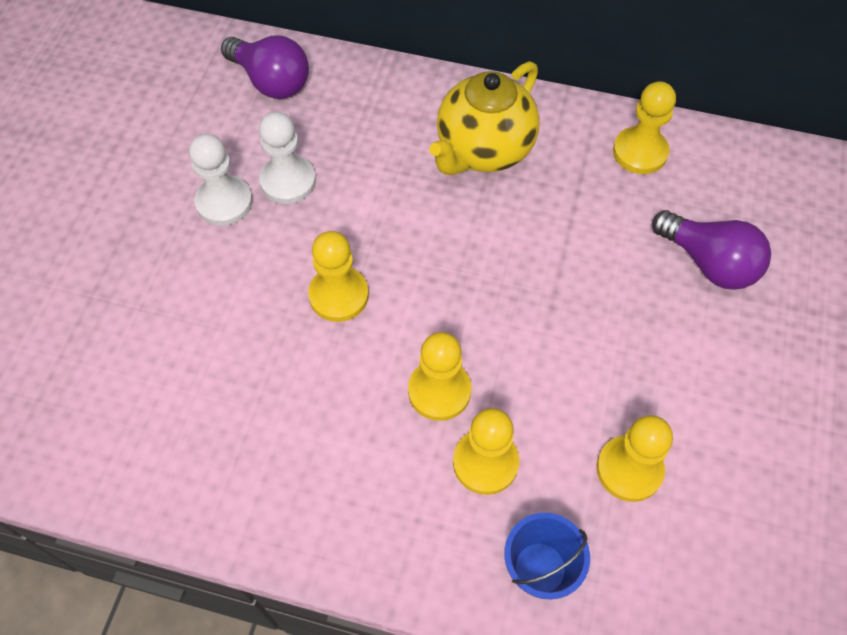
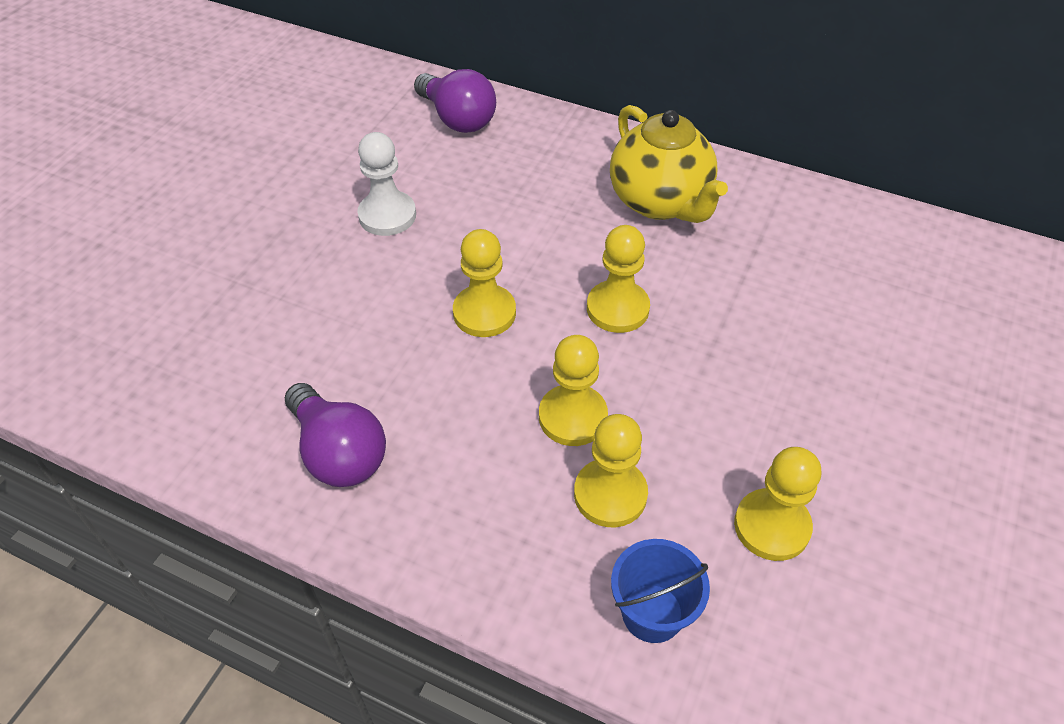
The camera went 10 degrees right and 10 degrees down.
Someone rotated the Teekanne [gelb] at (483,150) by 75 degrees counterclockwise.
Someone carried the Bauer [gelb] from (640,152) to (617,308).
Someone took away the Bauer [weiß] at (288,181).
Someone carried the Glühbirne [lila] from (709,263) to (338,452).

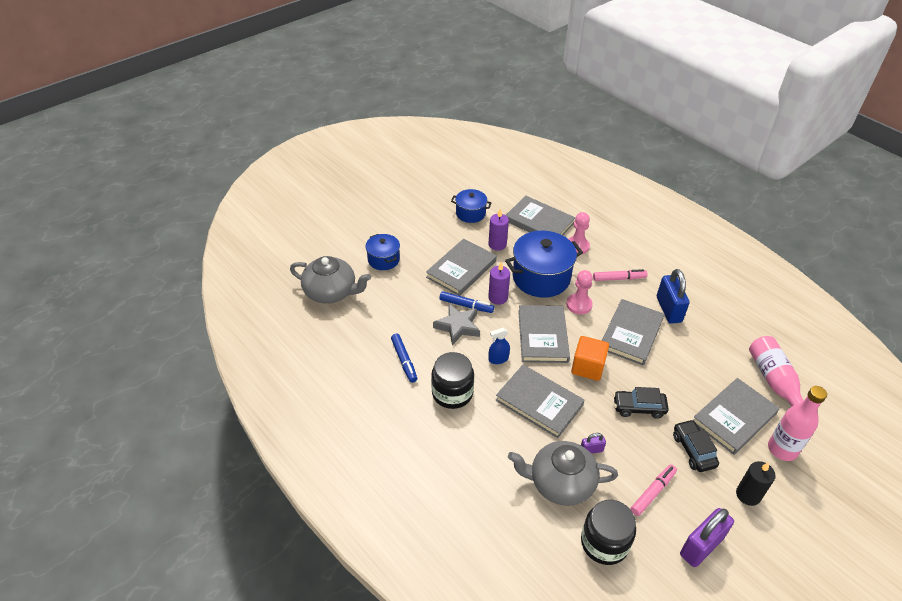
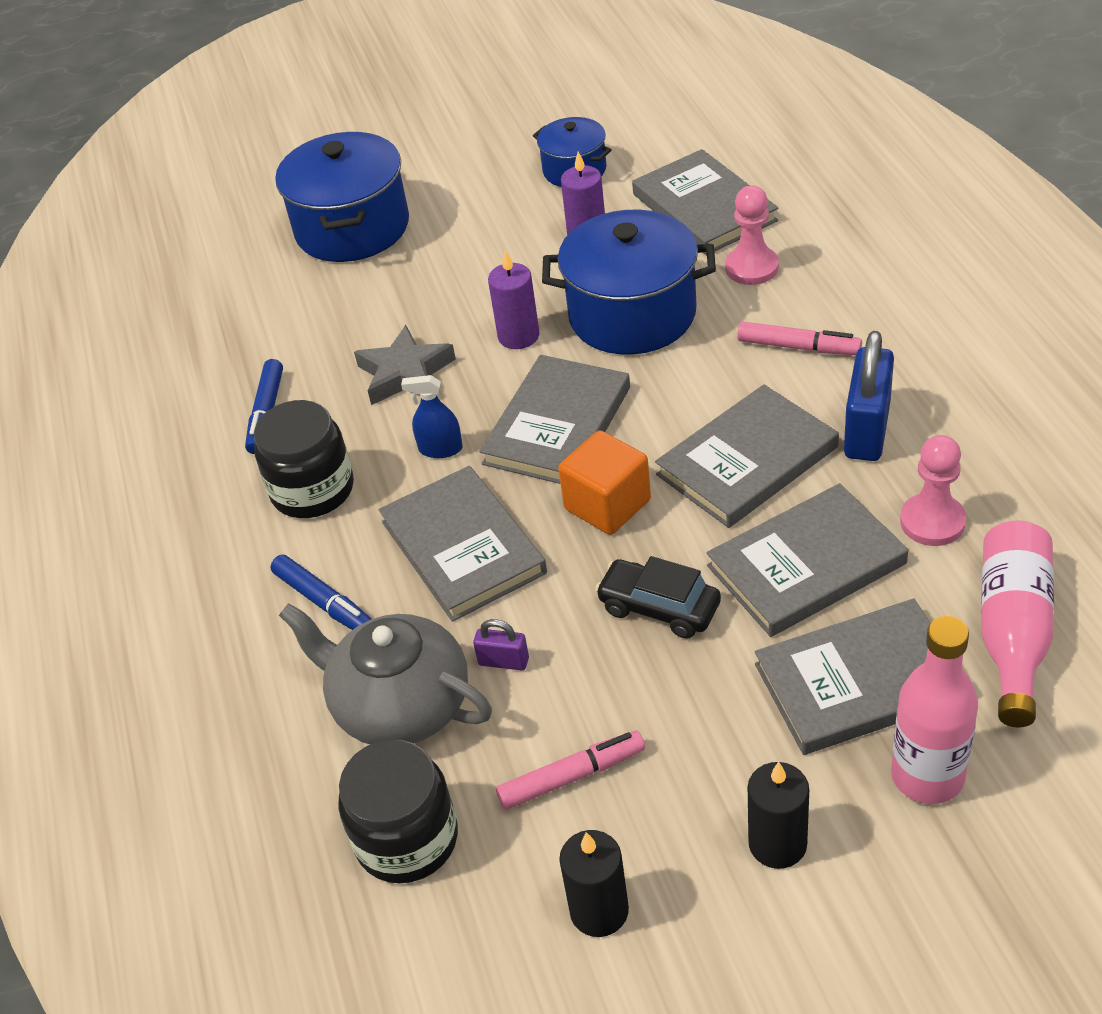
The camera went 30 degrees right and 0 degrees up.
Someone scaled the Kochtopf [blau] at (383,259) by 1.78.
Someone carried the Buch [grau] from (461,269) to (806,565).
Someone took away the Teekanne [grau] at (331,292).
Someone carried the Bauer [rosa] from (579,305) to (932,522).
Someone carried the Filzstift [blau] from (466,305) to (324,602).
Someone took away the Auto [schwarz] at (693,450).
Someone swapped the Vorhängeschloss [lila] at (701,546) for the Kerze [schwarz] at (599,911).

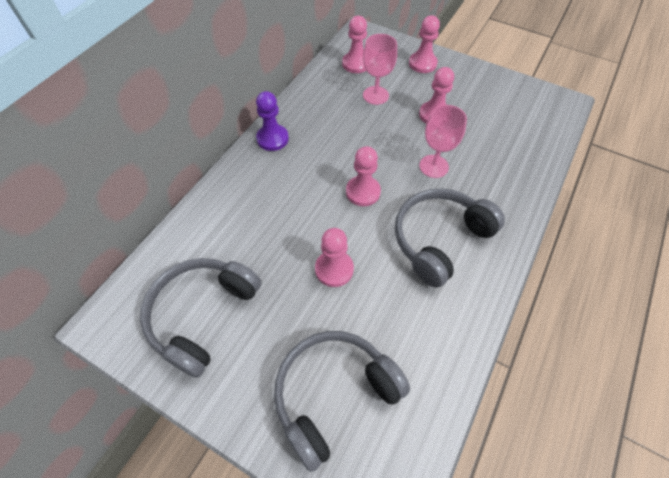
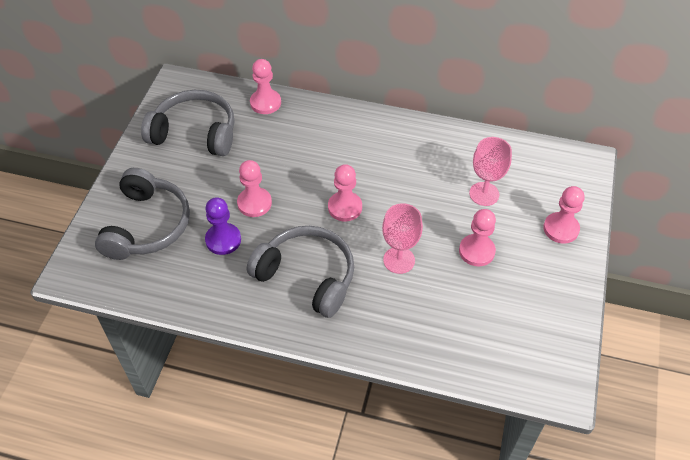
The camera went 75 degrees right and 5 degrees down.
Someone carried the Bauer [rosa] from (356,64) to (265,103).
Someone carried the Bauer [lila] from (272,139) to (223,240).
Someone rotated the Kopfhörer [grau] at (334,394) by 60 degrees clockwise.

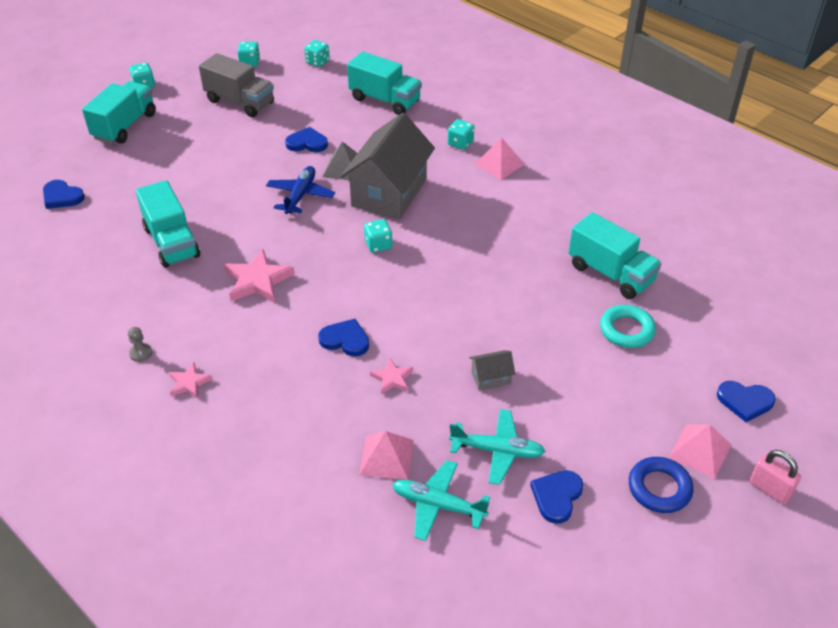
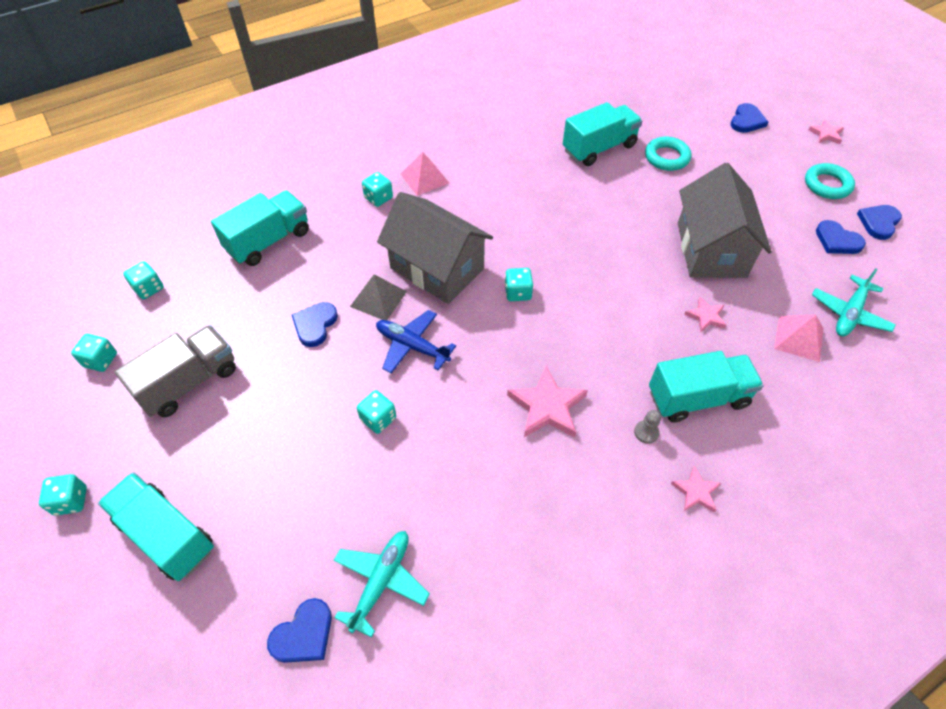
The camera went 75 degrees left and 10 degrees up.
Someone carried the Lastwagen [türkis] from (171,242) to (697,398).
Someone carried the Herz [blau] from (345,340) to (879,222).
Someone carried the Bauer [grau] from (141,353) to (646,432).
Someone scaled the Haus [grau] at (491,378) by 2.49.
Someone carried the Flugzeug [türkis] from (497,451) to (381,581).
Someone took away the Pyramide [rosa] at (700,451).
Someone swapped the Vorhängeschloss [rosa] at (769,489) for the Stern [rosa] at (826,134).
Someone repainted the Ring [blau] at (659,488), which became the Ring [türkis] at (827,185).
Someone put down the Spielwürfel [türkis] at (378,419).

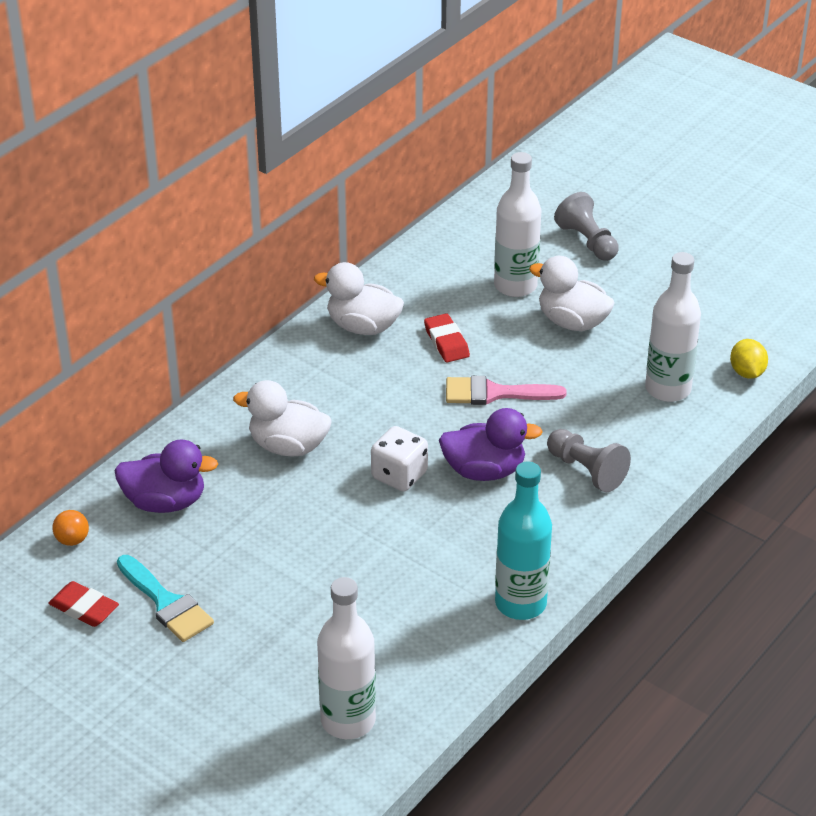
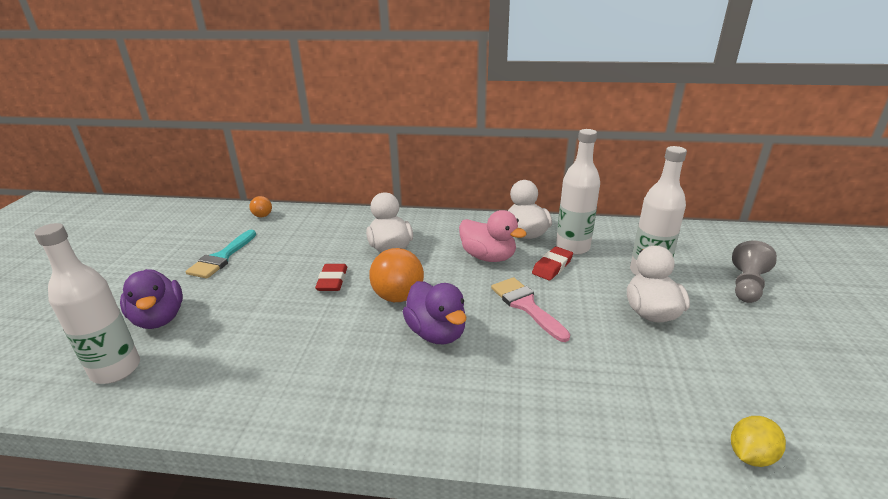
The camera went 60 degrees right and 10 degrees down.
Someone carried the Flasche [weiß] from (668,389) to (572,247).
Someone swapped the Spielwürfel [weiß] at (399,475) for the Ball [orange] at (398,297).
Someone took away the Bauer [grau] at (586,470).
Someone carried the Ente [lila] from (165,502) to (159,318).
Someone took away the Flasche [türkis] at (520,603).
Someone carried the Radiergummi [rot] from (84,608) to (332,281).
Someone put down the Ente [rosa] at (488,257).

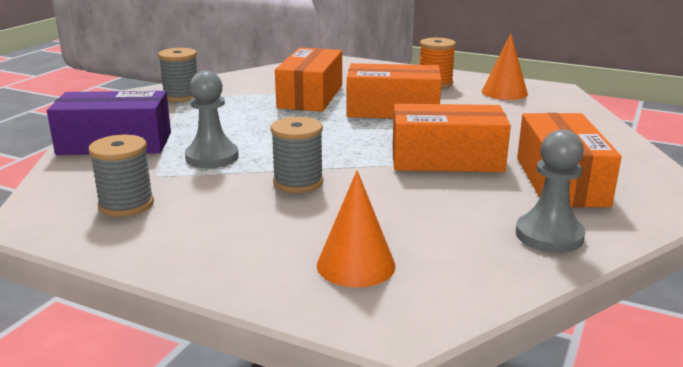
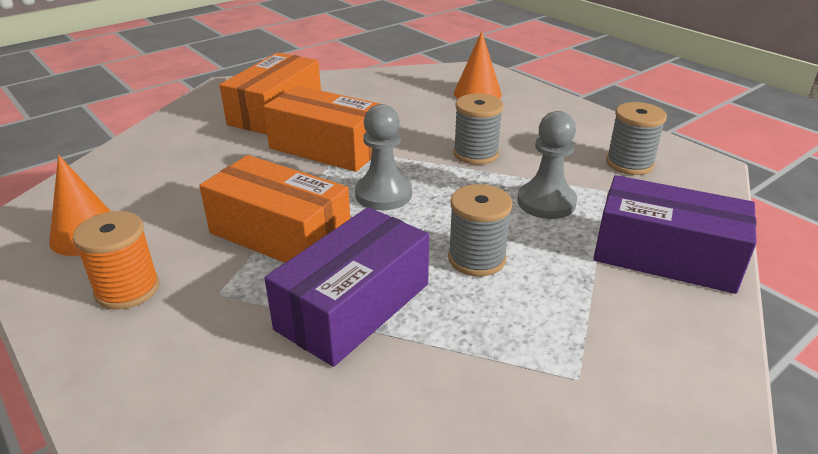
The camera went 155 degrees left and 10 degrees up.
Someone carried the Garnrolle [grau] from (181,96) to (476,259).
Someone repainted the Schachtel [orange] at (310,96), which became the Schachtel [lila] at (353,306).
Someone carried the Bauer [grau] from (549,235) to (383,194).

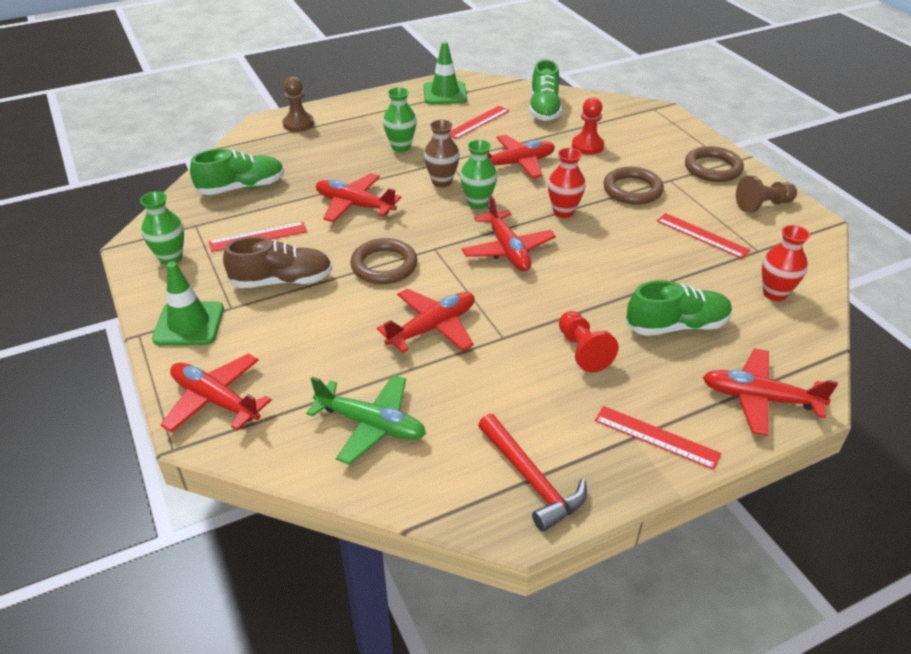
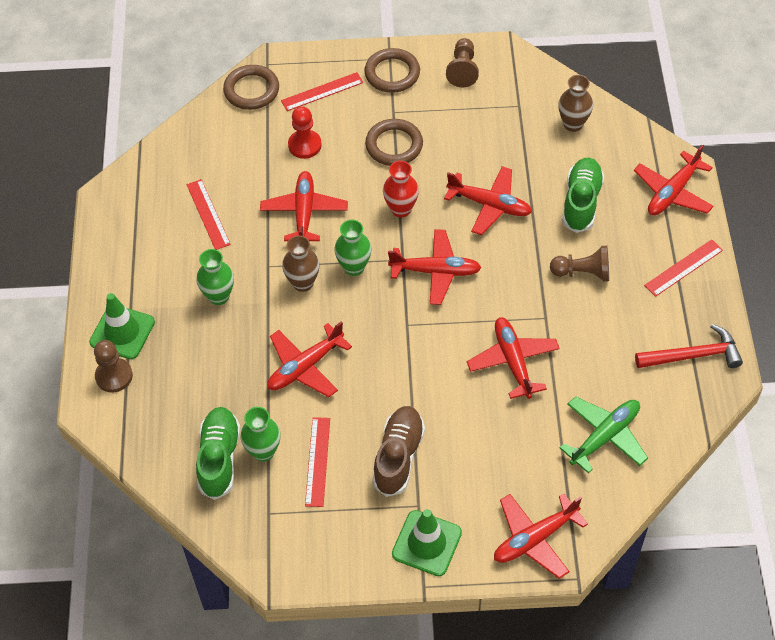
The camera went 65 degrees left and 15 degrees up.
Someone carried the Leitkegel [grün] from (445,93) to (122,332).
Someone took away the Schuh [grün] at (544,109).
Someone carried the Vase [grün] from (171,258) to (263,451).
Someone carried the Lineal [rot] from (702,235) to (322,91).
Someone repainted the Vase [rot] at (774,293), which became the Vase [braun] at (573,124).
Someone carried the Ring [braun] from (384,265) to (251,90).
Someone repainted the Bauer [rot] at (582,351), which became the Bauer [braun] at (583,272).
Someone put down the Flugzeug [rot] at (490,205).

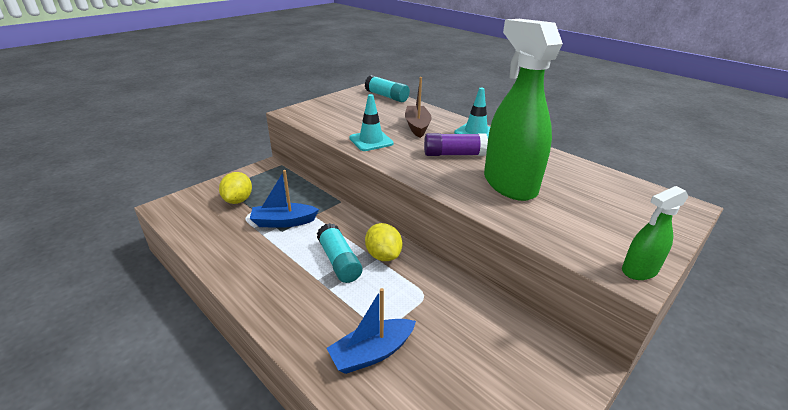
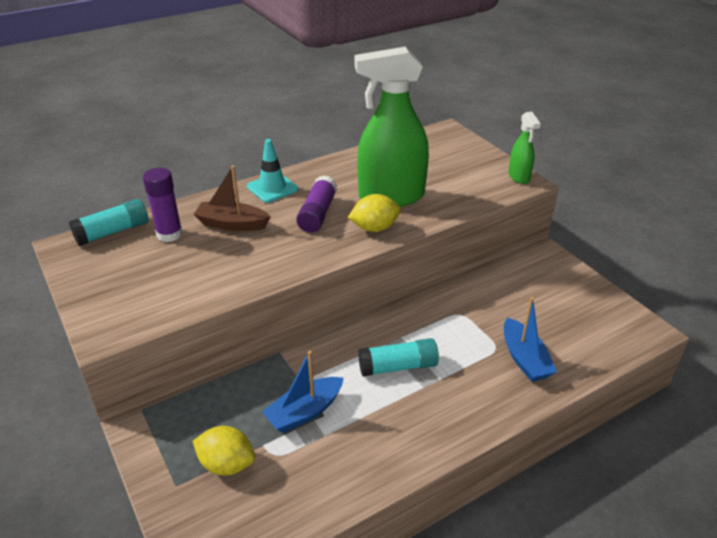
The camera went 75 degrees left and 5 degrees up.
Someone took away the Leitkegel [türkis] at (371,141).
Someone rotated the Boot [blau] at (283,222) by 45 degrees clockwise.
Someone carried the Zitrone [gelb] from (383,255) to (374,228).
Someone put down the Klebestift [lila] at (169,234).

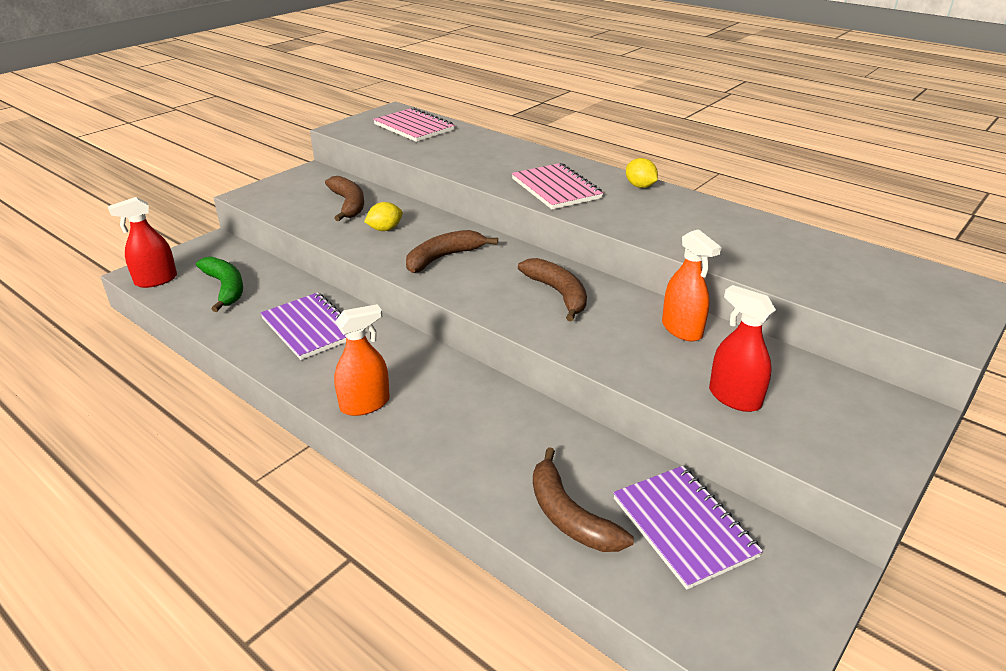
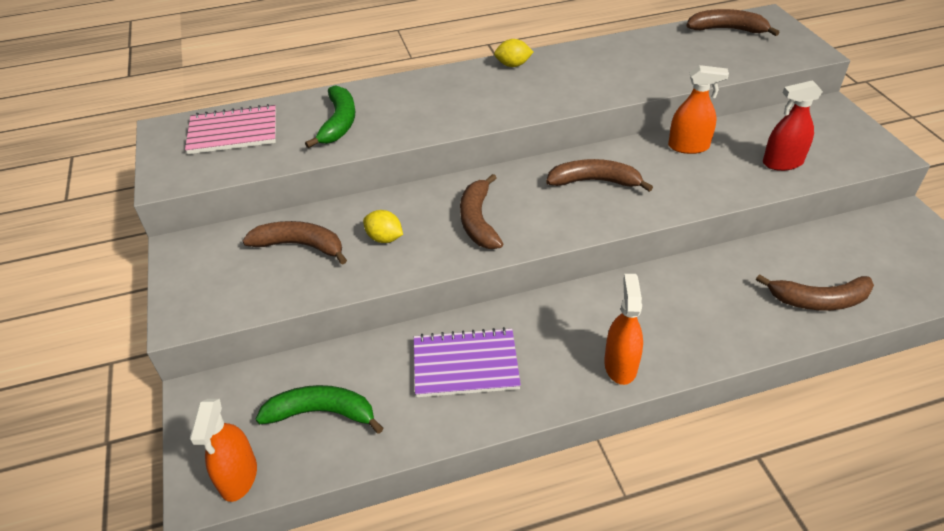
The camera went 55 degrees left and 10 degrees up.
Someone took away the Notizbuch [rosa] at (556,189).
Someone repainted the Sprühflasche [rot] at (156,280), which became the Sprühflasche [orange] at (238,477).
Someone rotated the Zitrone [gelb] at (385,229) by 60 degrees counterclockwise.
Someone took away the Notizbuch [lila] at (684,527).
Someone put down the Banane [braun] at (727,29).
Someone put down the Banane [grün] at (339,123).

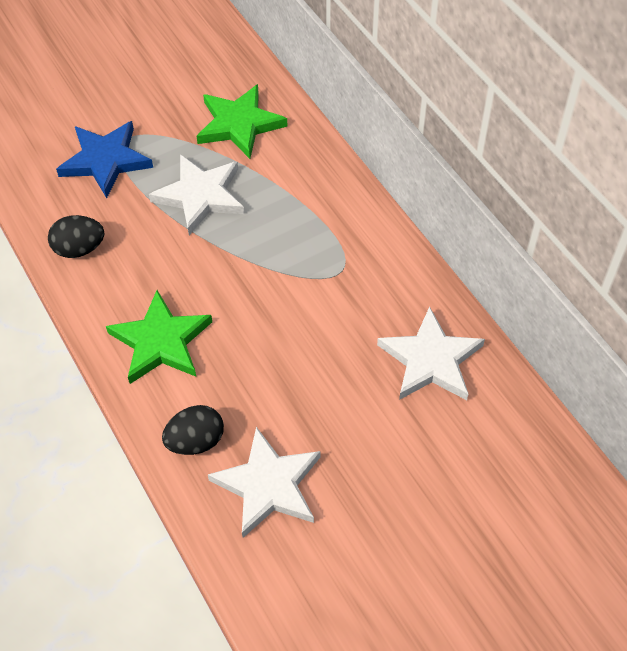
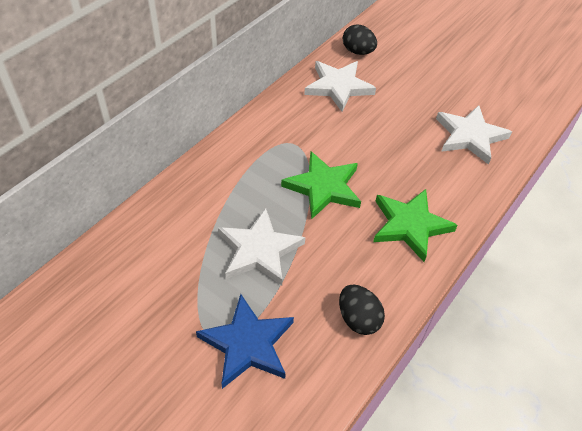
The camera went 115 degrees left and 5 degrees down.
Someone carried the Stern [grün] from (239,124) to (323,187).
Someone carried the Ei [schwarz] from (196,441) to (358,52).

